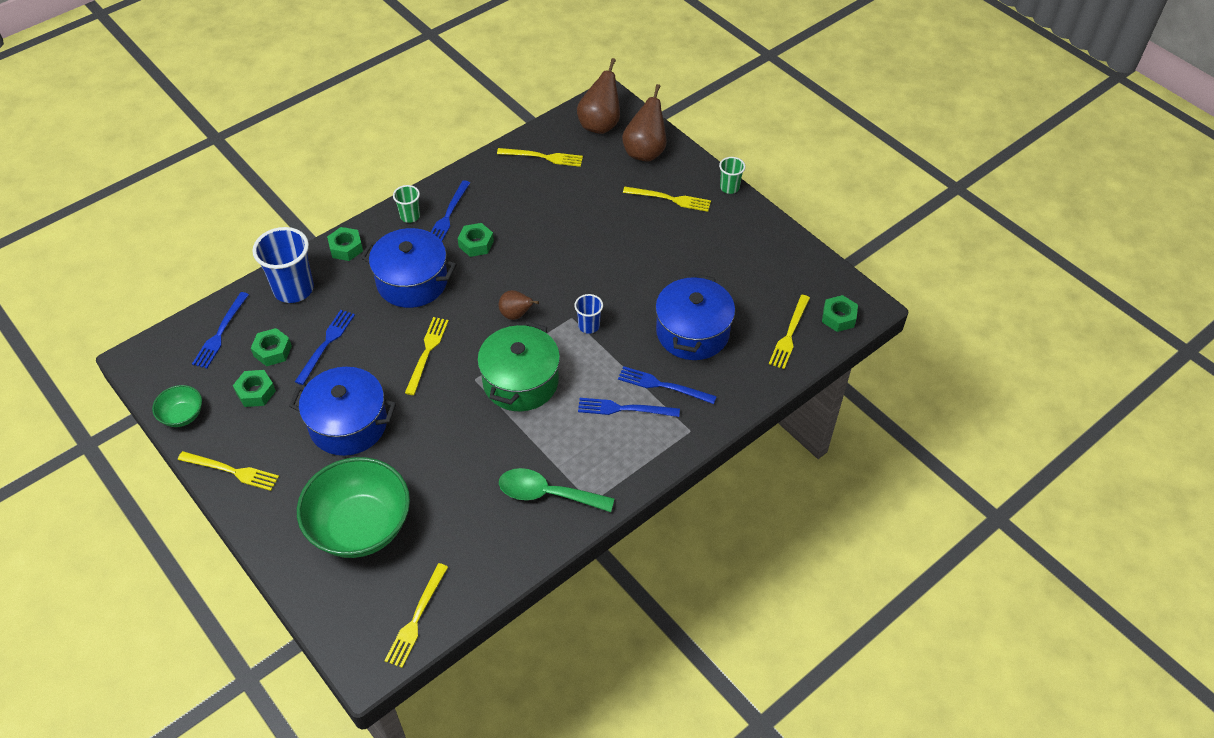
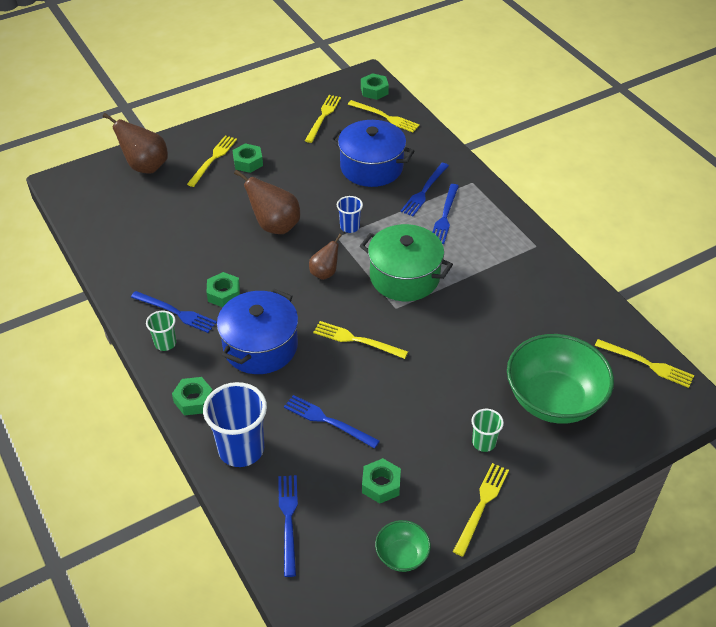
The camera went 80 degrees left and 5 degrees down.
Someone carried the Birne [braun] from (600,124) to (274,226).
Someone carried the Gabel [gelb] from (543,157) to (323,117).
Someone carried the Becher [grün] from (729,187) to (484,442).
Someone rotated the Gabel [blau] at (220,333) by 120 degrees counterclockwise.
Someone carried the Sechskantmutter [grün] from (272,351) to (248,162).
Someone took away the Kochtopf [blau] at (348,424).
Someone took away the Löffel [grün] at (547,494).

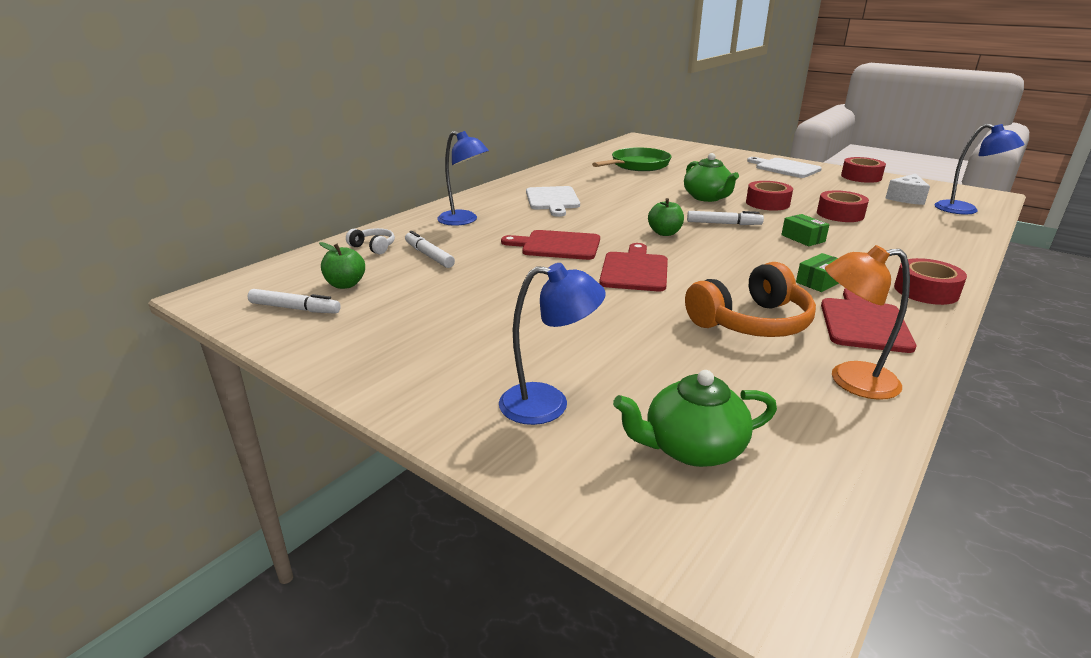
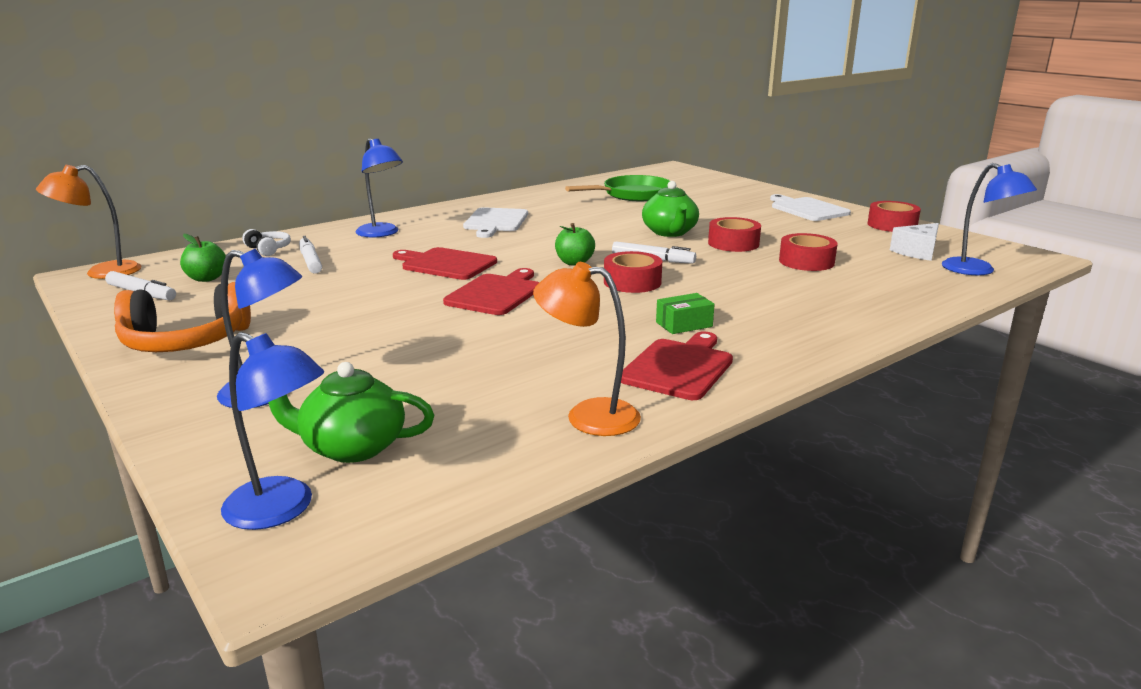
The camera went 15 degrees right and 5 degrees down.
Someone took away the Schachtel [grün] at (803,238).
Someone carried the Klebeband [rot] from (926,291) to (632,282).
Someone carried the Kopfhörer [orange] from (751,322) to (186,342).
Someone put down the Lampe [orange] at (102,272).
Someone put down the Lampe [blau] at (282,510).

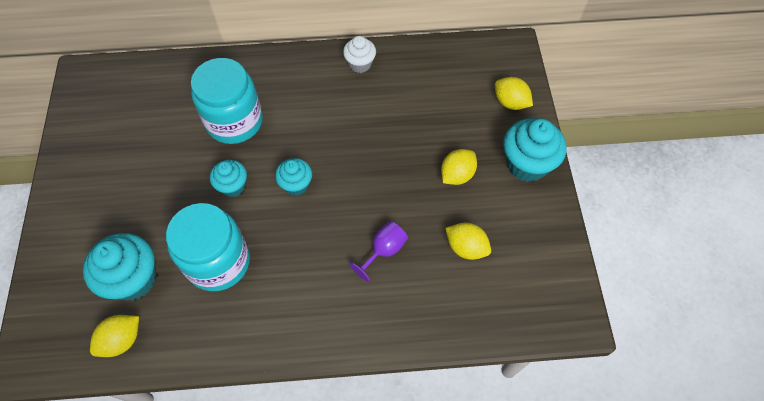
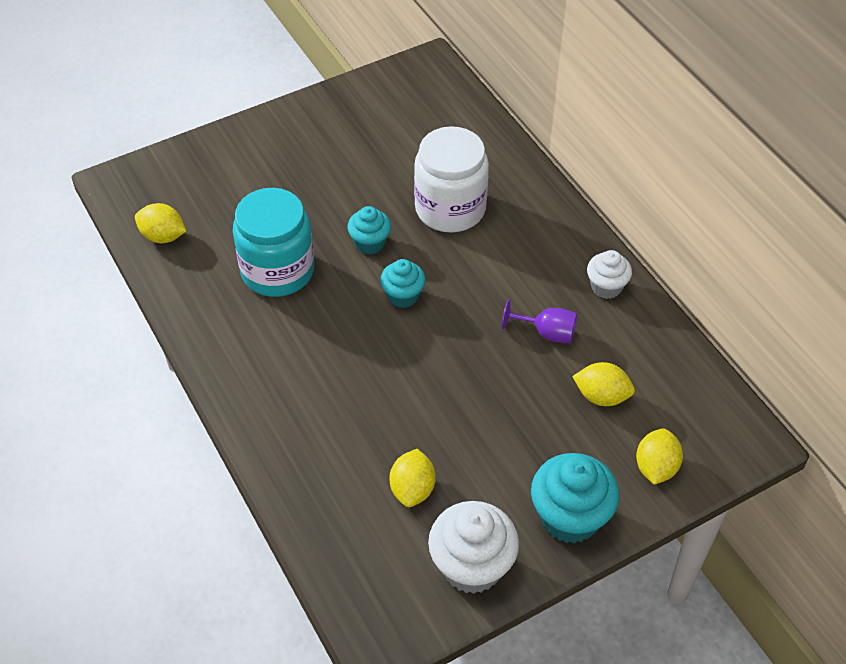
The camera went 65 degrees right and 10 degrees down.
Someone repainted the Einmachglas [türkis] at (234,121), which became the Einmachglas [weiß] at (450,208).
Someone carried the Zitrone [gelb] from (457,175) to (601,396).
Someone carried the Kelch [lila] from (383,251) to (546,333).
Someone took away the Muffin [türkis] at (134,279).
Someone put down the Muffin [weiß] at (472,566).

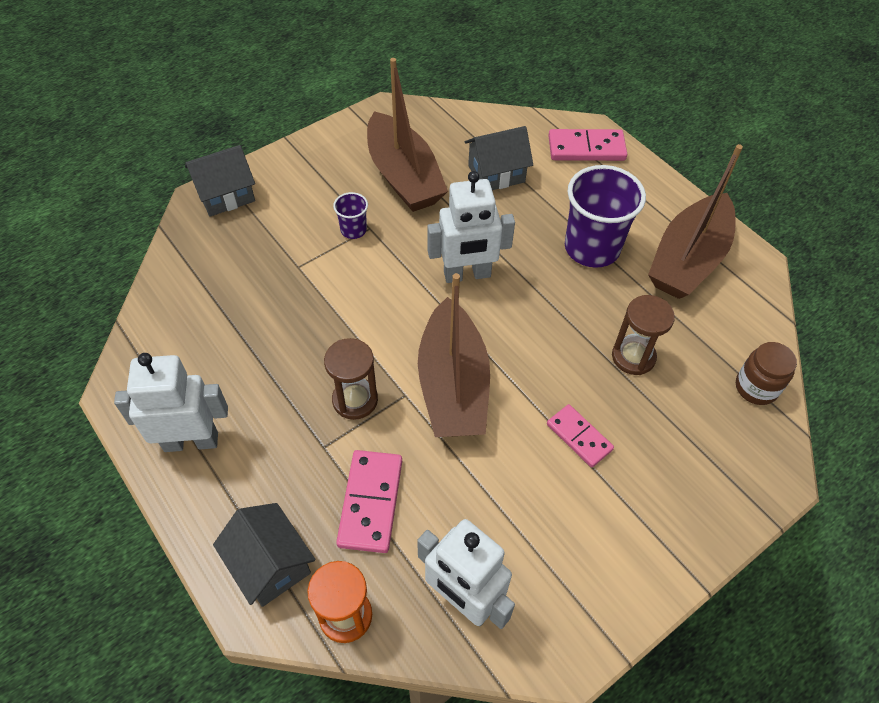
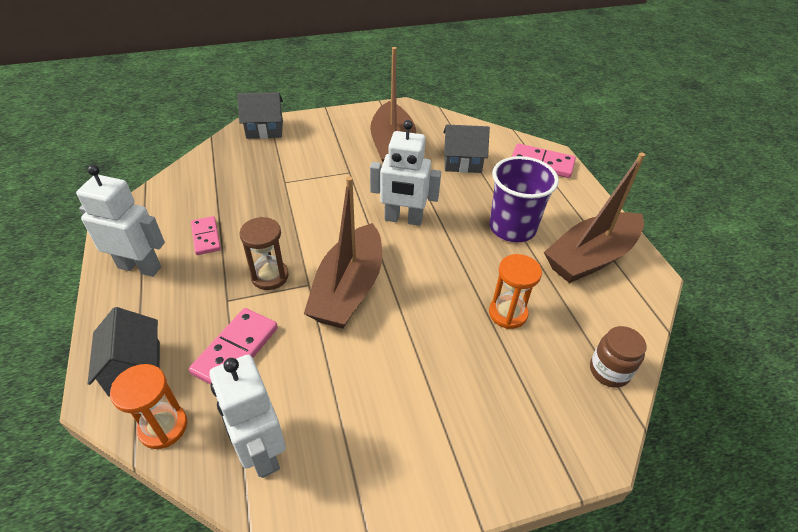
The camera went 20 degrees right and 10 degrees down.
Someone took away the Becher [lila] at (353,230).
Someone repainted the Sanduhr [braun] at (633,357), which became the Sanduhr [orange] at (508,313).
Someone carried the Dominostein [rosa] from (579,437) to (206,237).

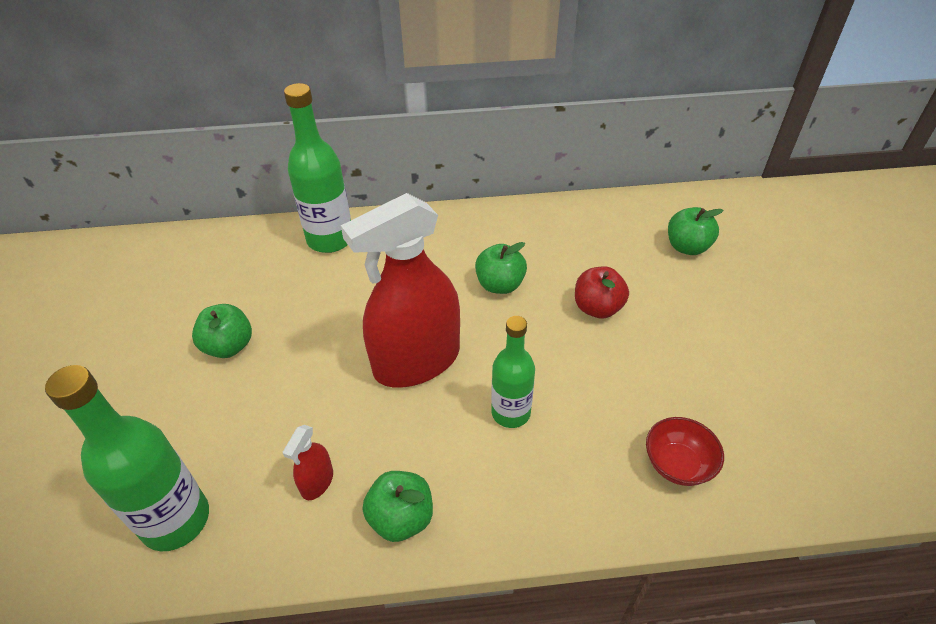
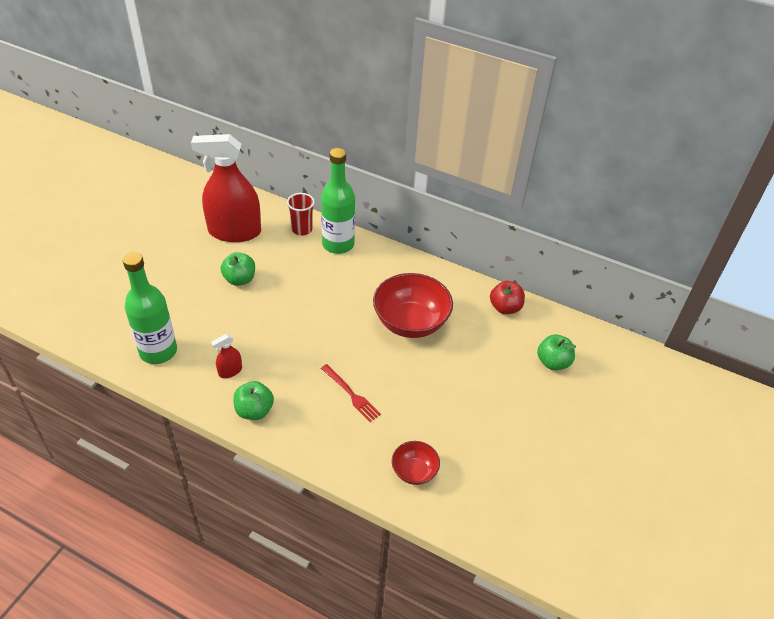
The camera went 30 degrees right and 0 degrees up.
Someone carried the Sprühflasche [rot] from (417,361) to (234,232).
Someone swapped the Apfel [grün] at (500,285) for the Schüssel [rot] at (410,322).
Someone carried the Apfel [rot] from (597,308) to (505,308).
Someone swapped the Flasche [grün] at (511,413) for the Gabel [rot] at (351,394).
Someone put down the Becher [rot] at (302,229).

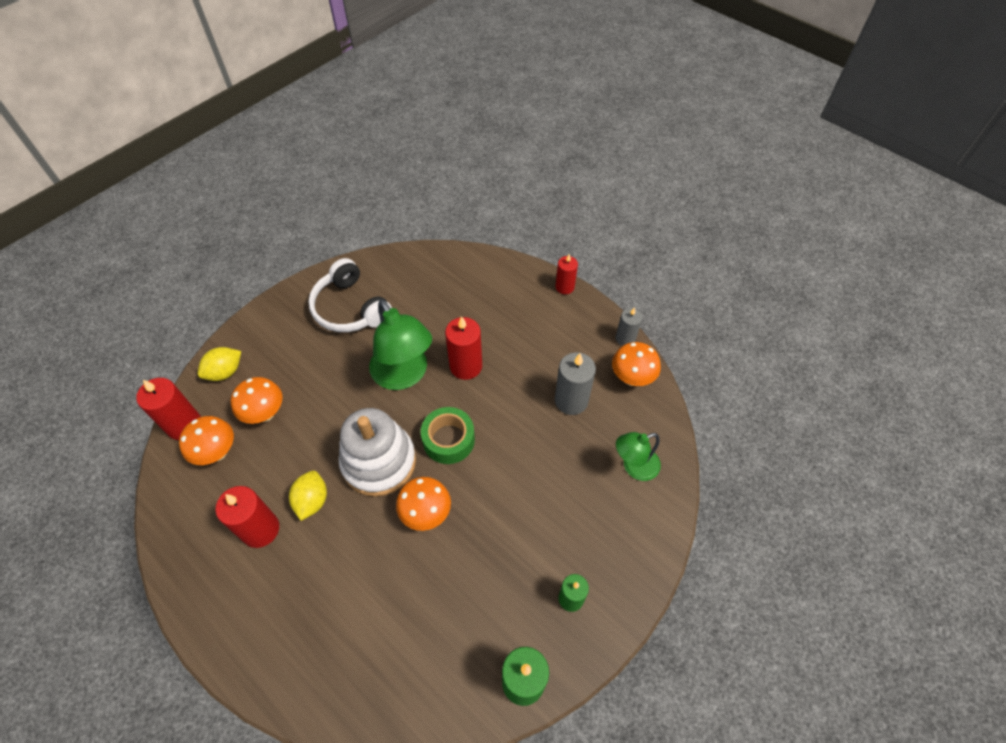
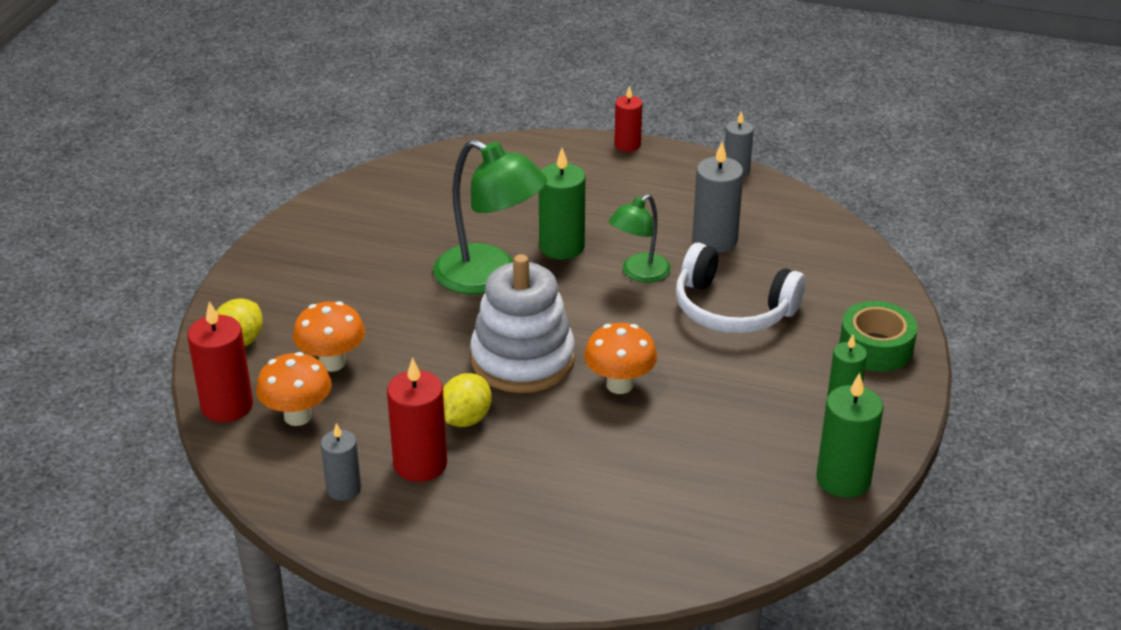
The camera went 25 degrees left and 20 degrees down.
Someone carried the Kopfhörer [weiß] from (350,308) to (732,309).
Someone repainted the Kerze [rot] at (466,366), which became the Kerze [grün] at (561,247).
Someone took away the Pilz [orange] at (631,378).
Someone carried the Klebeband [grün] from (448,440) to (876,347).
Someone carried the Lampe [grün] from (634,467) to (639,273).
Someone rotated the Zitrone [gelb] at (312,501) by 45 degrees clockwise.
Someone put down the Kerze [grau] at (344,489).

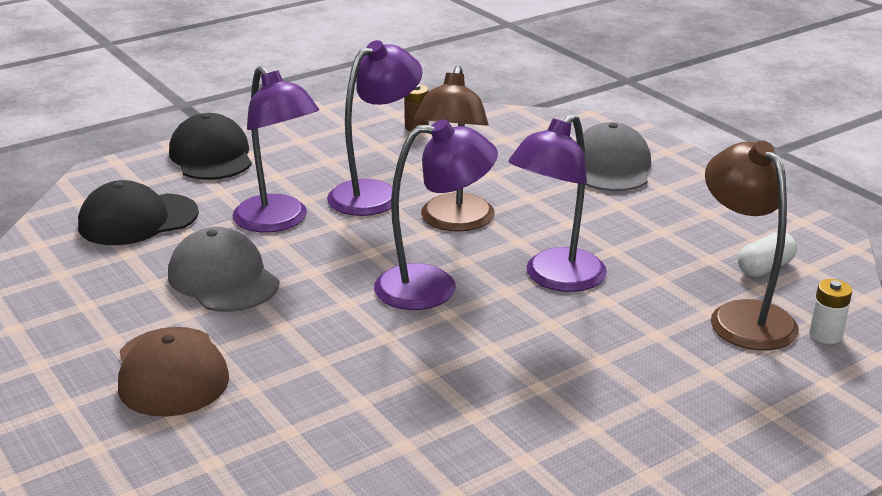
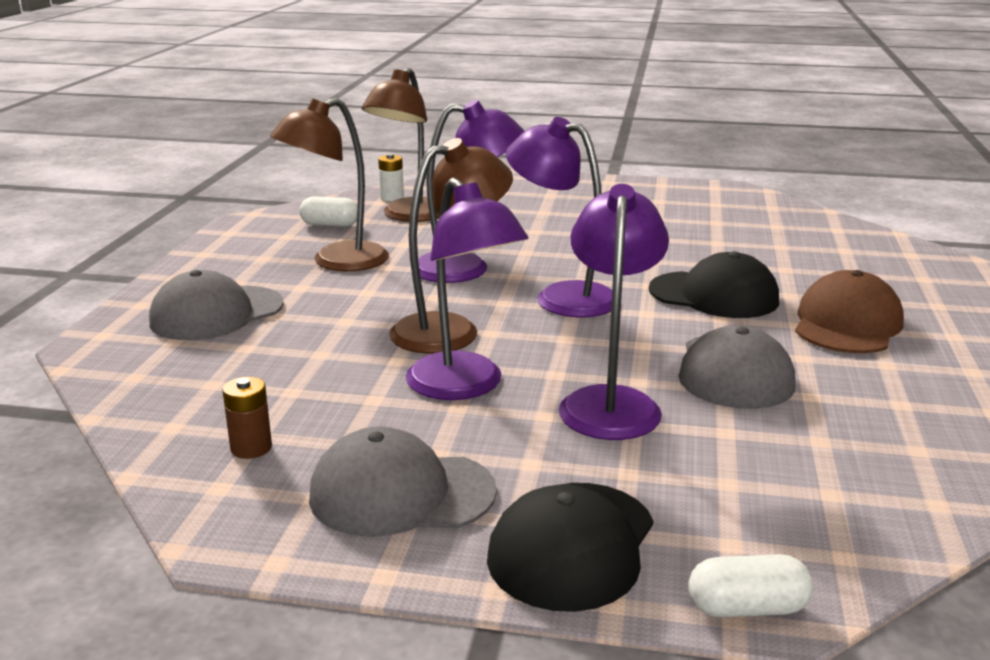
The camera went 135 degrees left and 5 degrees down.
Someone rotated the Lampe [lila] at (375,193) by 120 degrees counterclockwise.
Someone carried the Kappe [schwarz] from (138,220) to (714,295).
Someone put down the Lampe [braun] at (337,262).
Someone put down the Kappe [grau] at (401,493).
Someone put down the Kapsel [weiß] at (747,608).

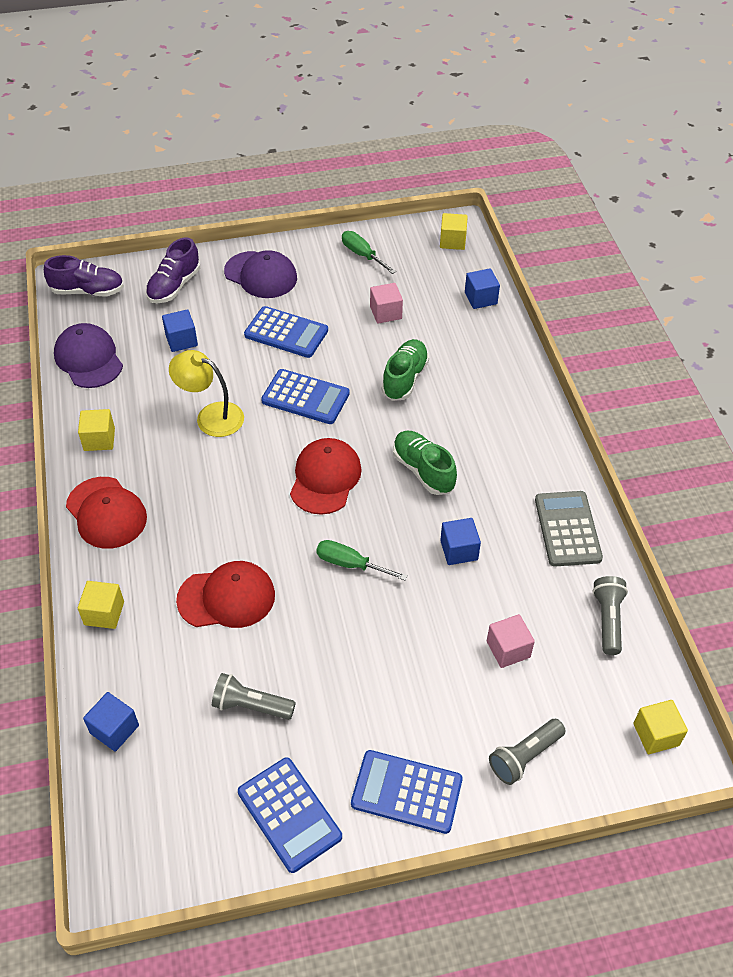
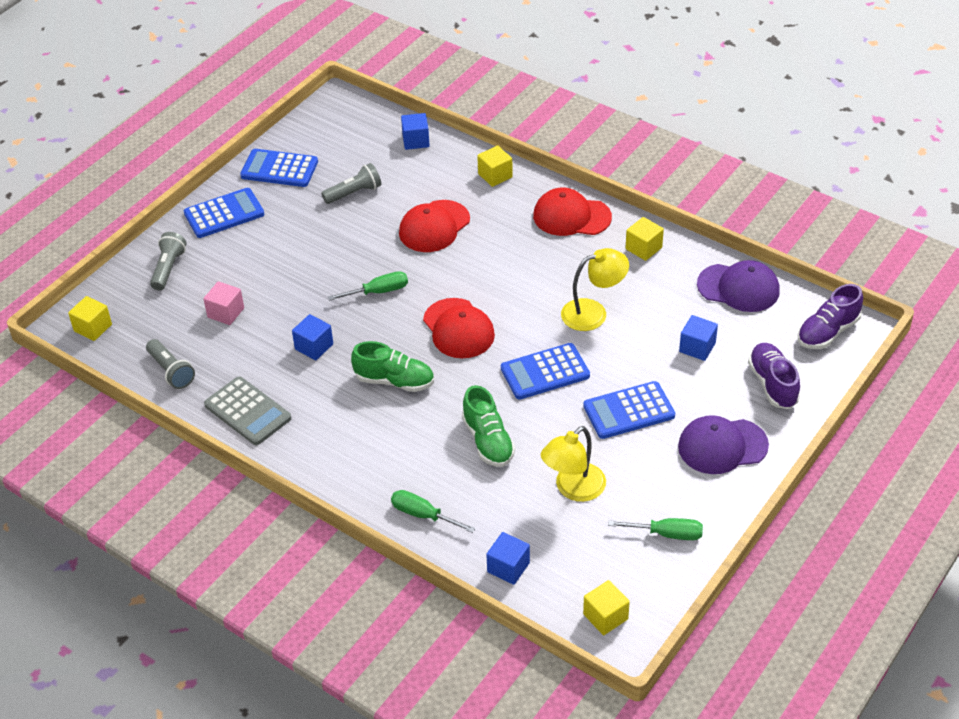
The camera went 140 degrees right and 5 degrees down.
Someone swapped the Kubus [rosa] at (385,313) for the Lampe [gelb] at (573,489).
Someone put down the Schraubenzieher [grün] at (423,515).

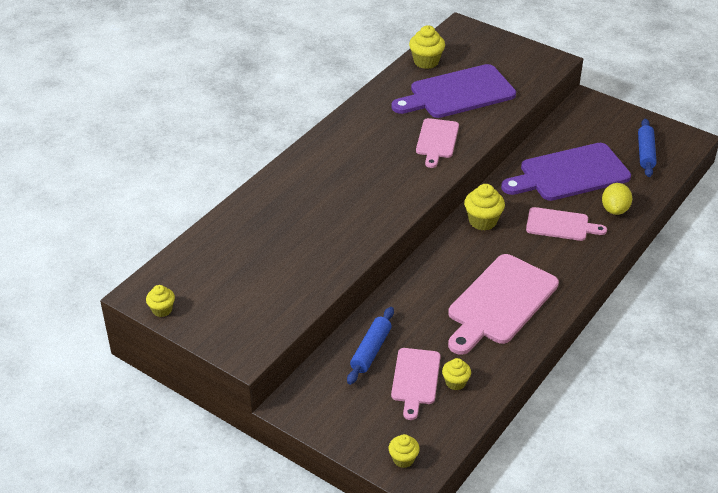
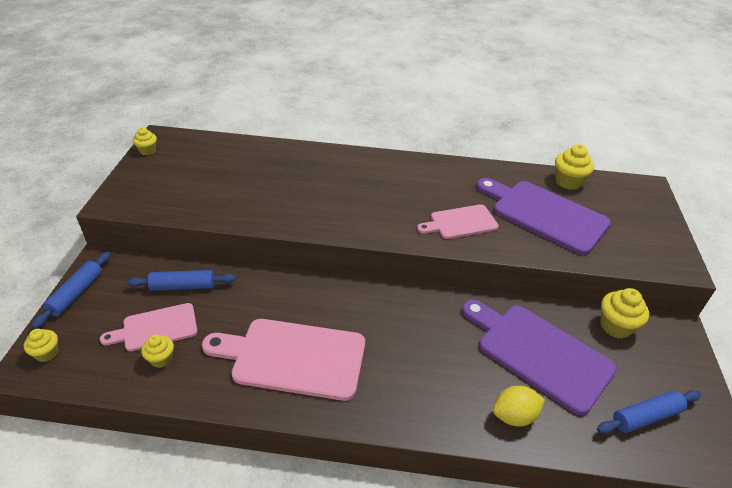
The camera went 60 degrees right and 0 degrees up.
Someone carried the Muffin [gelb] from (482,221) to (615,326).
Someone took away the Schneidebrett [rosa] at (560,225).
Someone put down the Nudelholz [blau] at (76,294).

